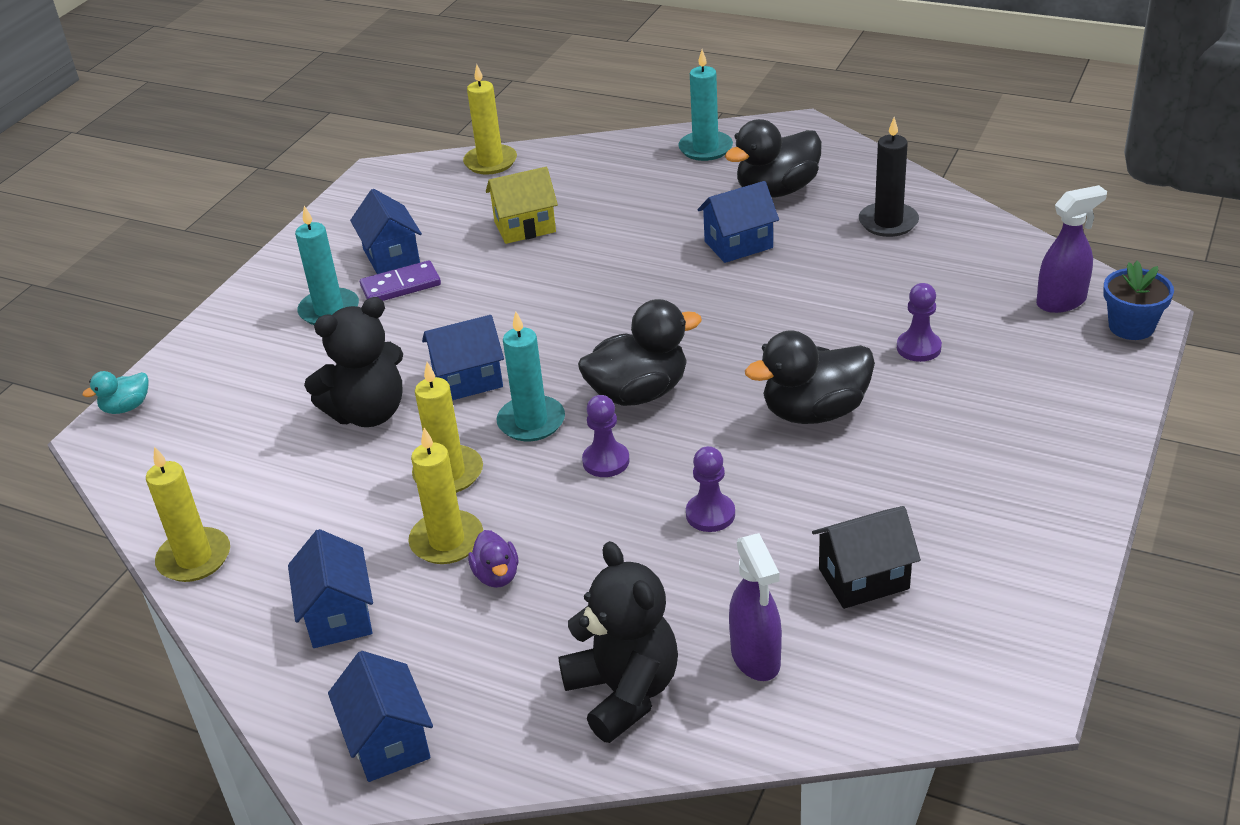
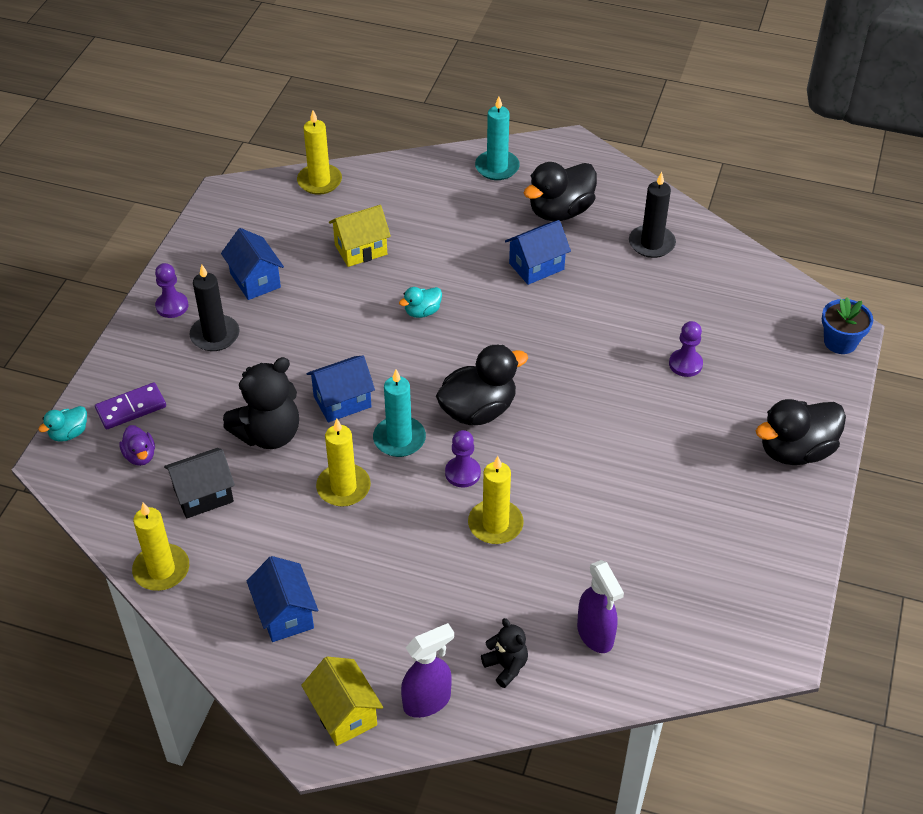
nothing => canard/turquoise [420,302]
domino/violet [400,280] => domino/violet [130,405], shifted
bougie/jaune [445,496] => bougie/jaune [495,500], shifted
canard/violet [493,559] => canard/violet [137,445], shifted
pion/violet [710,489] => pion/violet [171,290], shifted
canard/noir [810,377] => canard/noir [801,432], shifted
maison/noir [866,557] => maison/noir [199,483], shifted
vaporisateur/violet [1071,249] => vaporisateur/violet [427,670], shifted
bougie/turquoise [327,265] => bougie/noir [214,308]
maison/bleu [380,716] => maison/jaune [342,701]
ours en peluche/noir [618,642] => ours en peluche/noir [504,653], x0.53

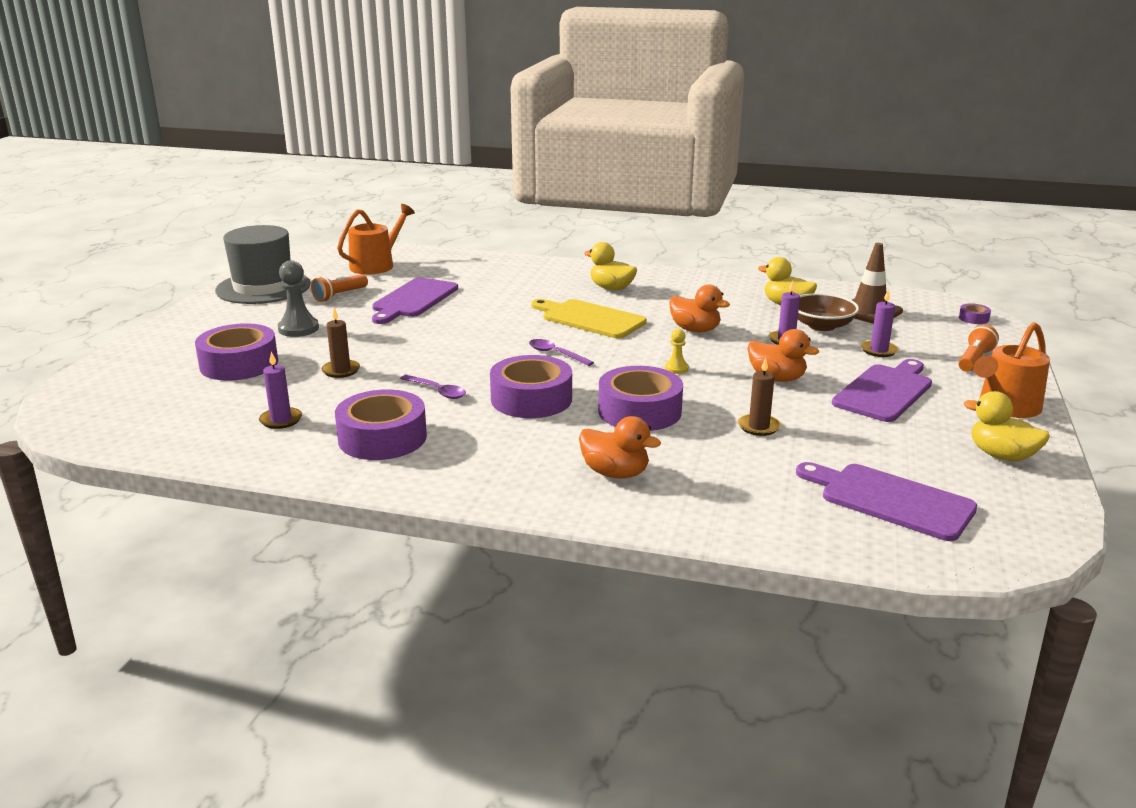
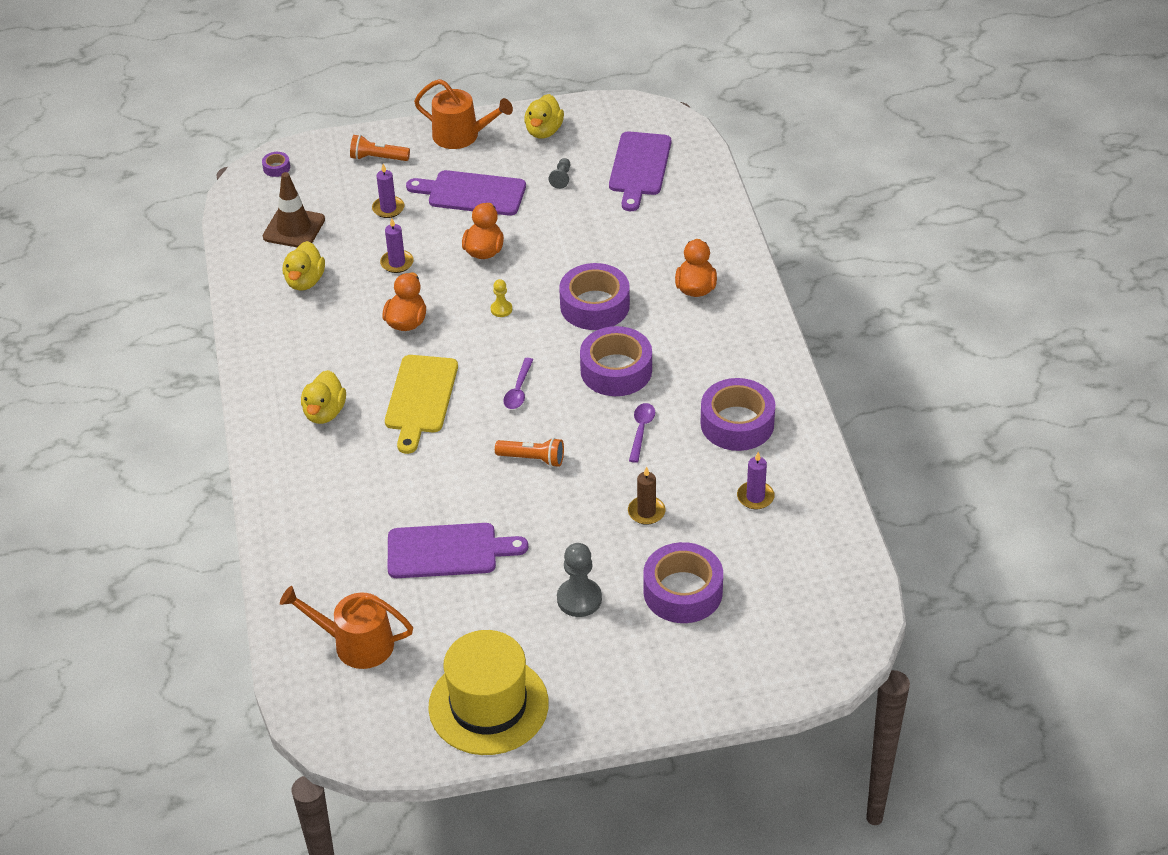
bougie/marron [759,397] => nothing
bol/marron [828,312] => nothing
nothing => pion/gris [559,173]
lampe de poche/orange [339,288] => lampe de poche/orange [529,452], shifted
chapeau/gris [263,264] => chapeau/jaune [488,692]

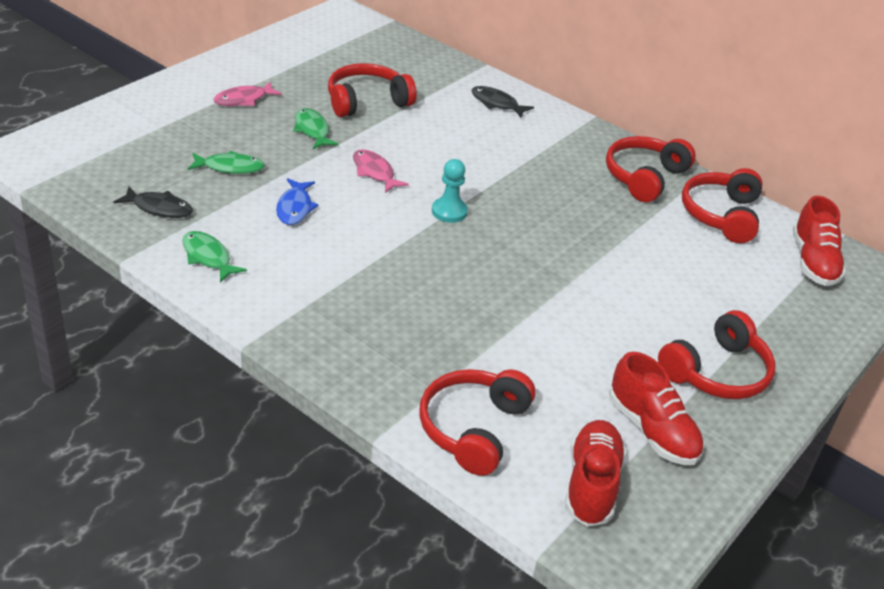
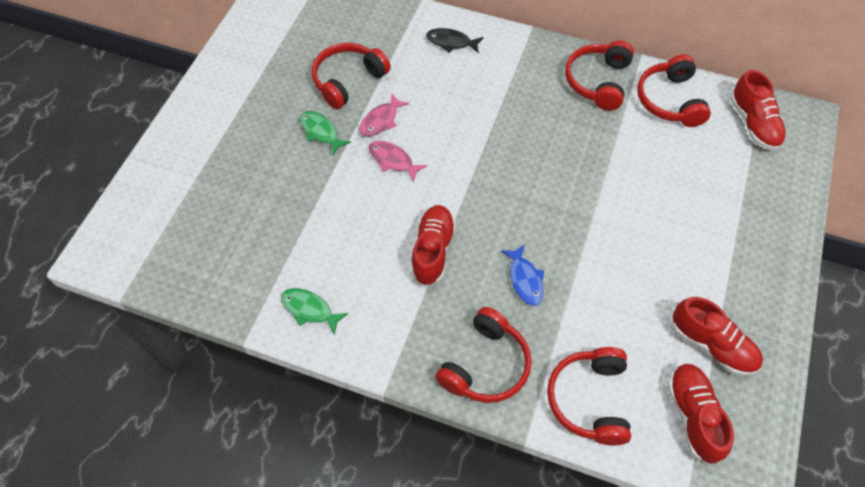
poisson/noir [153,202] => nothing
poisson/vert [226,162] => nothing
pion/turquoise [450,191] => nothing
nothing => chaussure/rouge [433,245]
poisson/rose [247,94] => poisson/rose [384,115], shifted
poisson/bleu [297,201] => poisson/bleu [522,275], shifted
casque audio/rouge [717,354] => casque audio/rouge [483,355], shifted

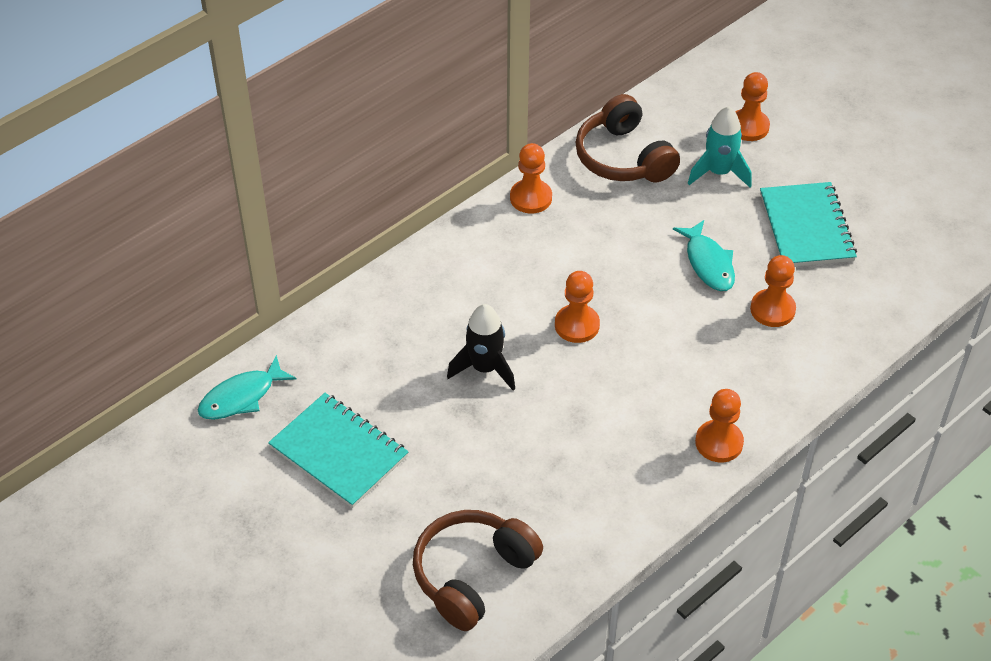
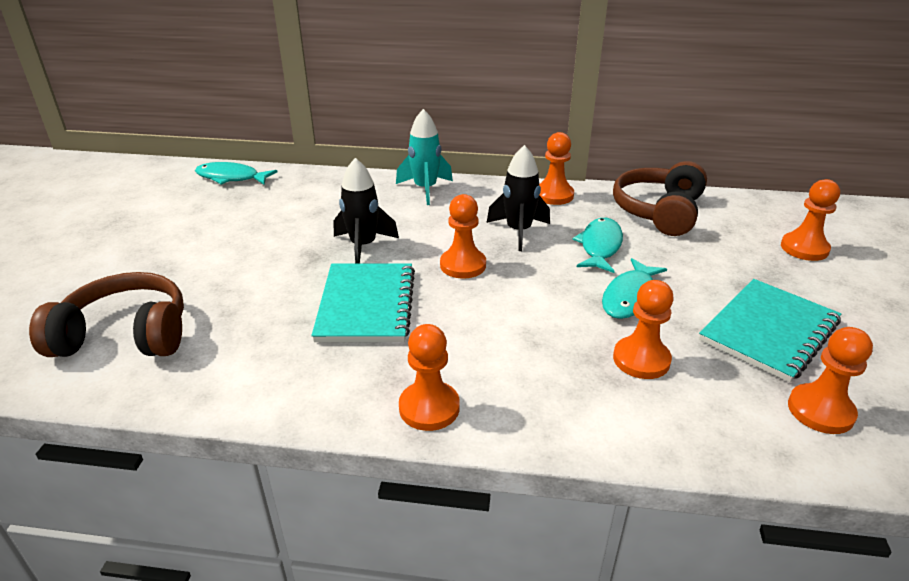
nothing => fusée/noir [518,198]
nothing => poisson/turquoise [597,245]
nothing => pion/orange [830,380]
carnet/turquoise [338,450] => carnet/turquoise [363,303], shifted
fusée/turquoise [719,147] => fusée/turquoise [424,157], shifted

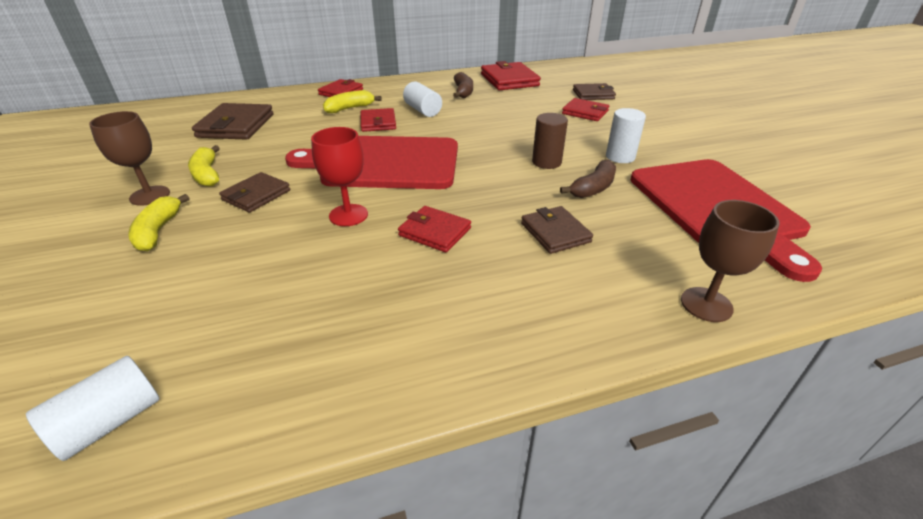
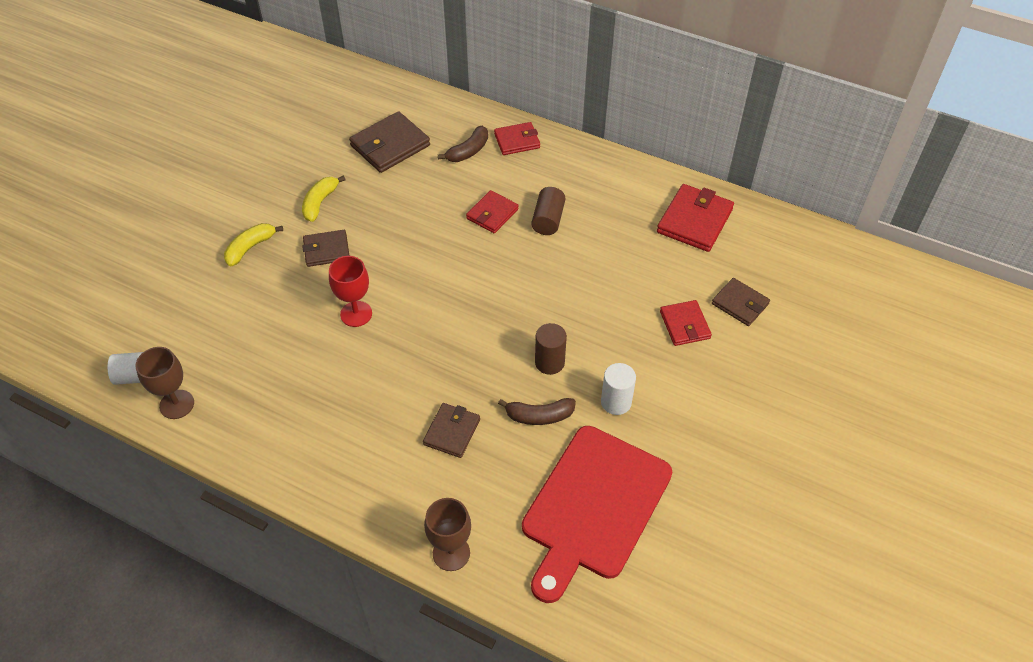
planche à découper/rouge [371,162] => nothing
banane/jaune [352,101] => nothing
portefeuille/rouge [434,229] => nothing
verre à pied/marron [129,158] => verre à pied/marron [164,383], shifted
banane/marron [463,85] => banane/marron [463,144], shifted
cylindre/blanc [422,99] => cylindre/marron [548,211]

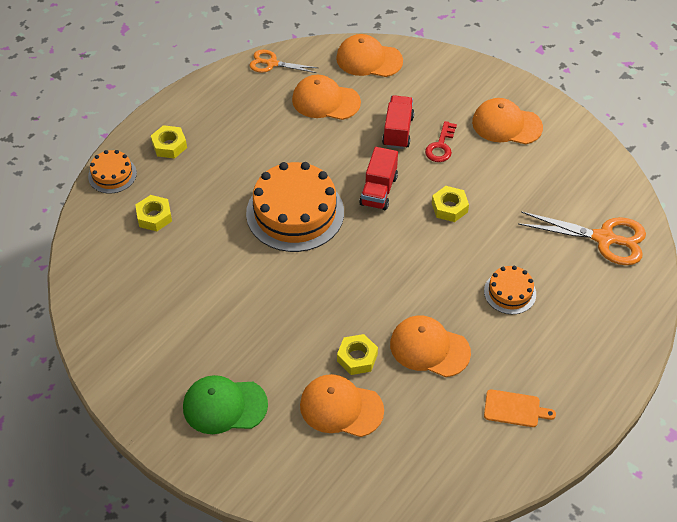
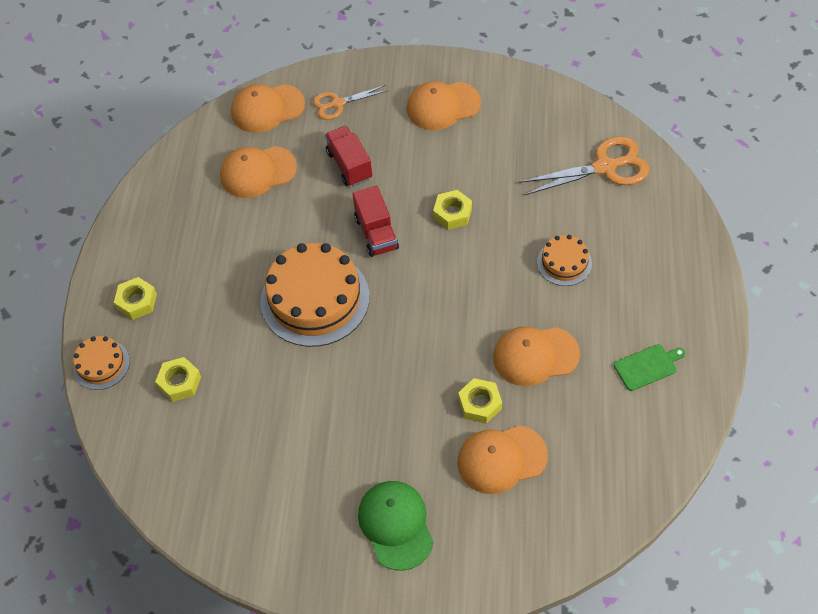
clé/rouge [441,141] => nothing
ciseaux/orange [284,61] => ciseaux/orange [350,102], shifted
planche à découper/orange [520,408] => planche à découper/vert [650,367]
casquette/vert [225,404] => casquette/vert [396,526], 105 degrees clockwise

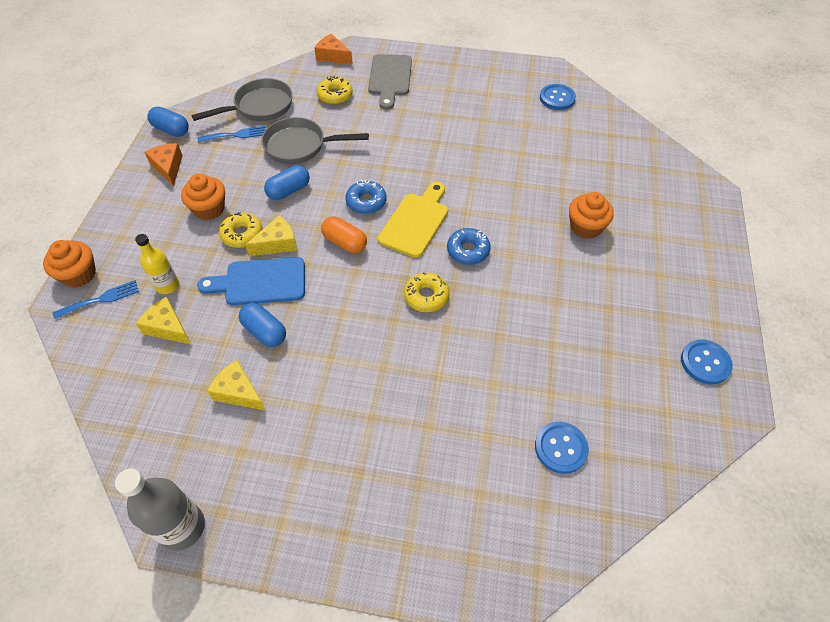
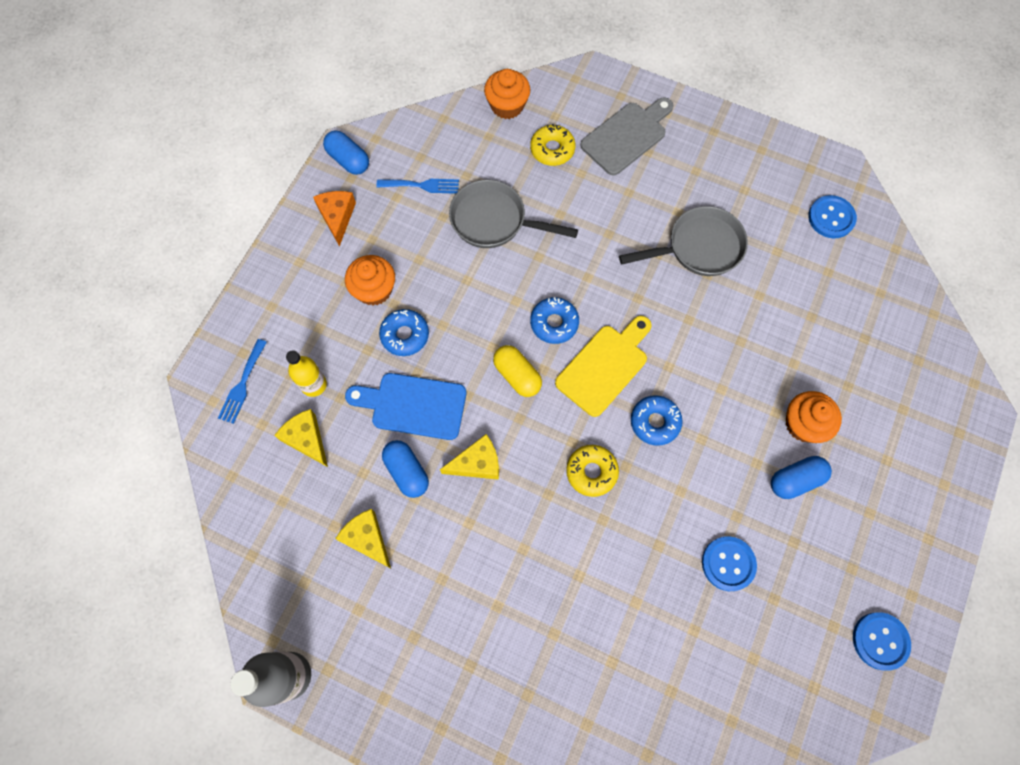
fromage/orange [333,49] => nothing
muffin/orange [69,264] => muffin/orange [507,94], shifted
poêle/gris [242,99] => poêle/gris [683,241], shifted
fromage/jaune [271,235] => fromage/jaune [469,457], shifted
gélule/bleu [287,182] => gélule/bleu [801,477], shifted
bouton/bleu [562,448] => bouton/bleu [729,563], shifted
beignet/jaune [241,230] => beignet/bleu [404,332]
gélule/orange [344,235] => gélule/jaune [517,371]
fourchette/bleu [96,299] => fourchette/bleu [242,381], 120 degrees clockwise
planche à découper/gris [390,82] => planche à découper/gris [627,136], 150 degrees counterclockwise

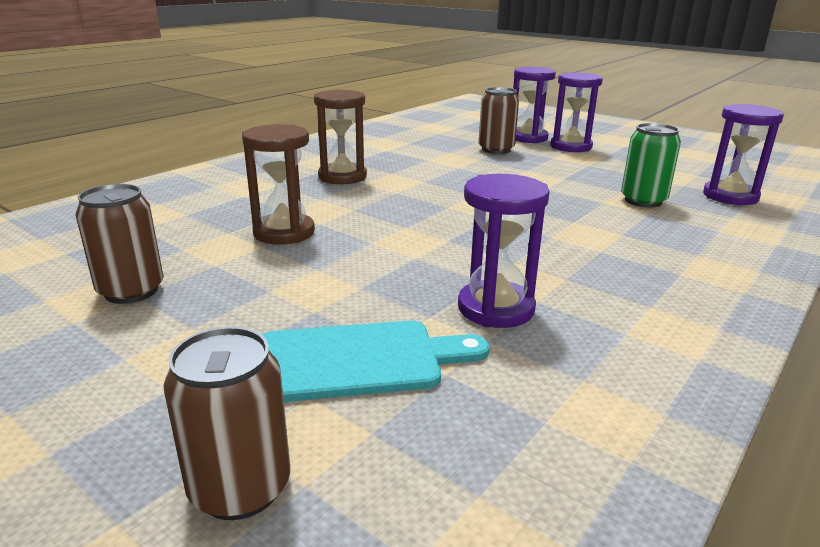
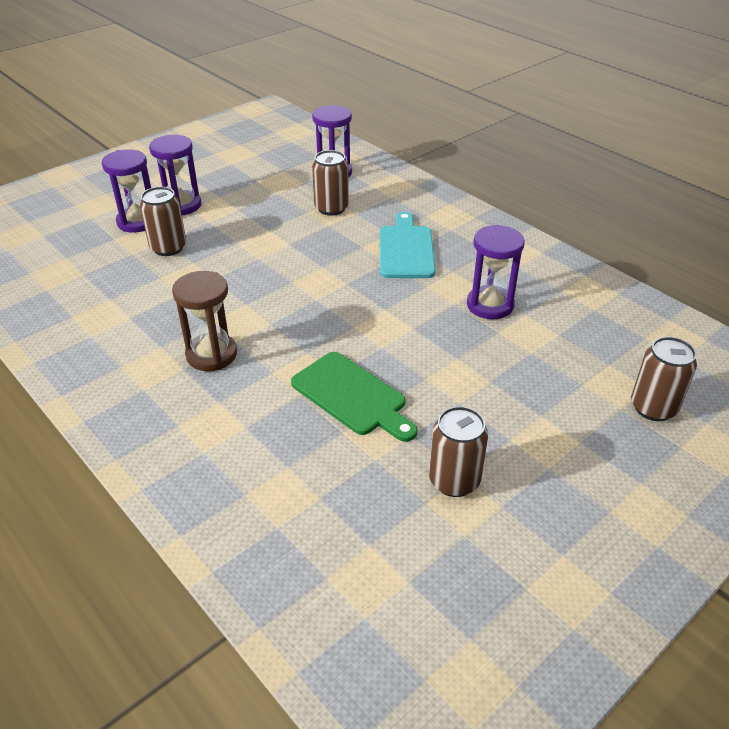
planche à découper/turquoise [376,361] => planche à découper/turquoise [407,245], shifted
sablier/marron [278,184] => planche à découper/vert [354,397]
canette/vert [651,165] => canette/marron [330,183]

